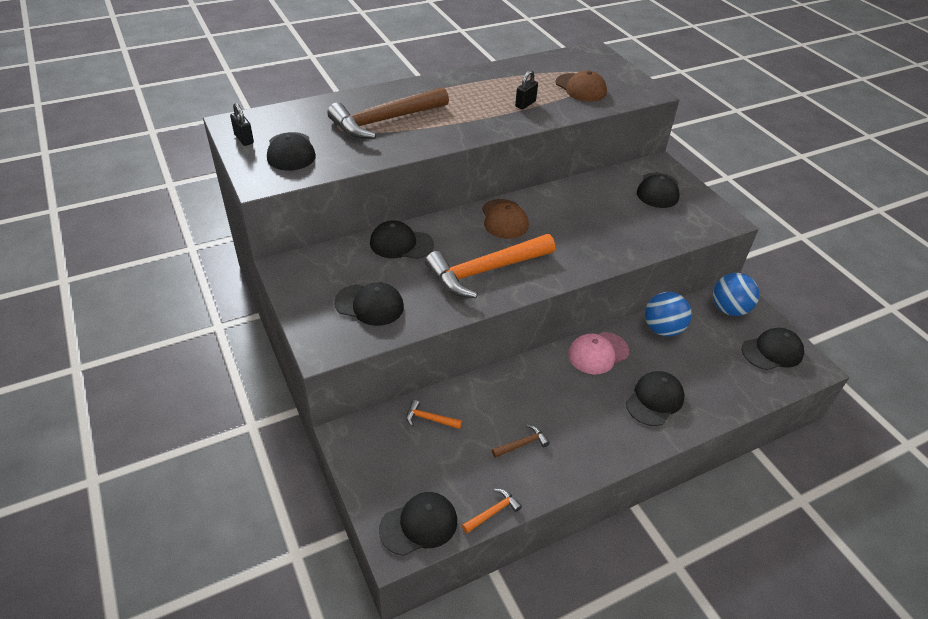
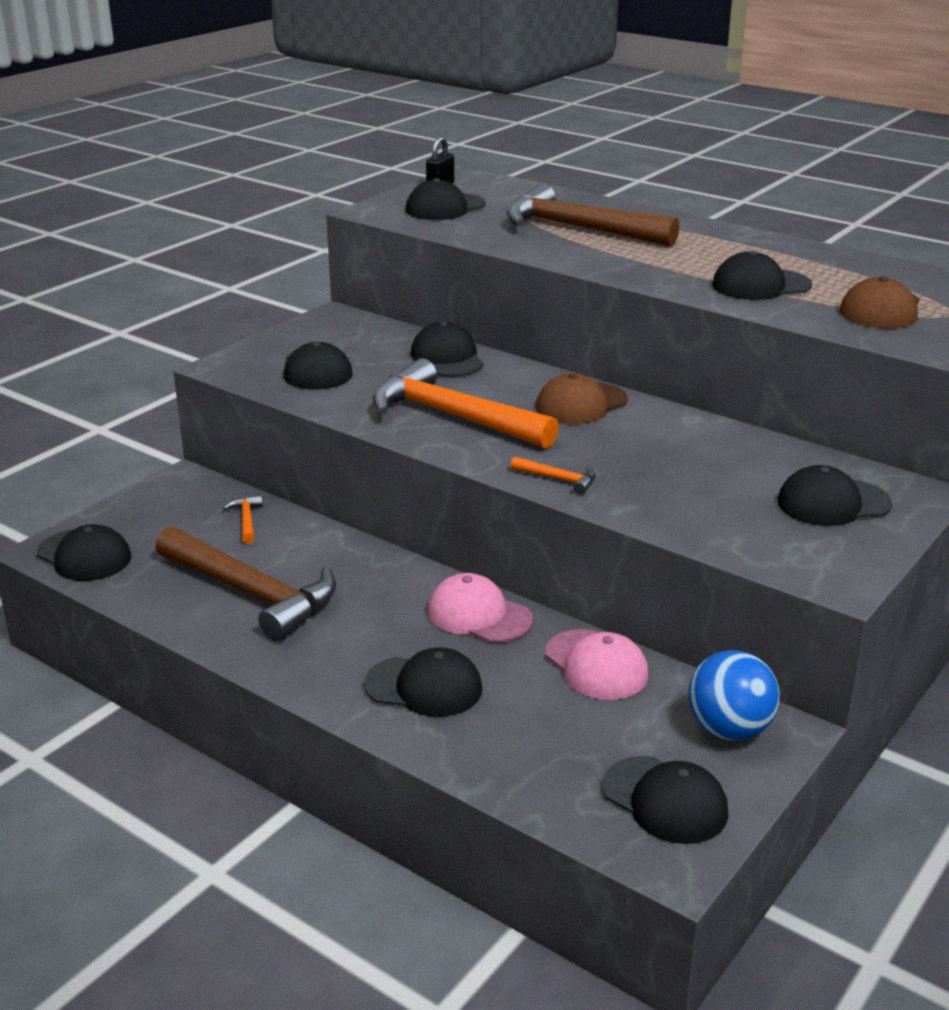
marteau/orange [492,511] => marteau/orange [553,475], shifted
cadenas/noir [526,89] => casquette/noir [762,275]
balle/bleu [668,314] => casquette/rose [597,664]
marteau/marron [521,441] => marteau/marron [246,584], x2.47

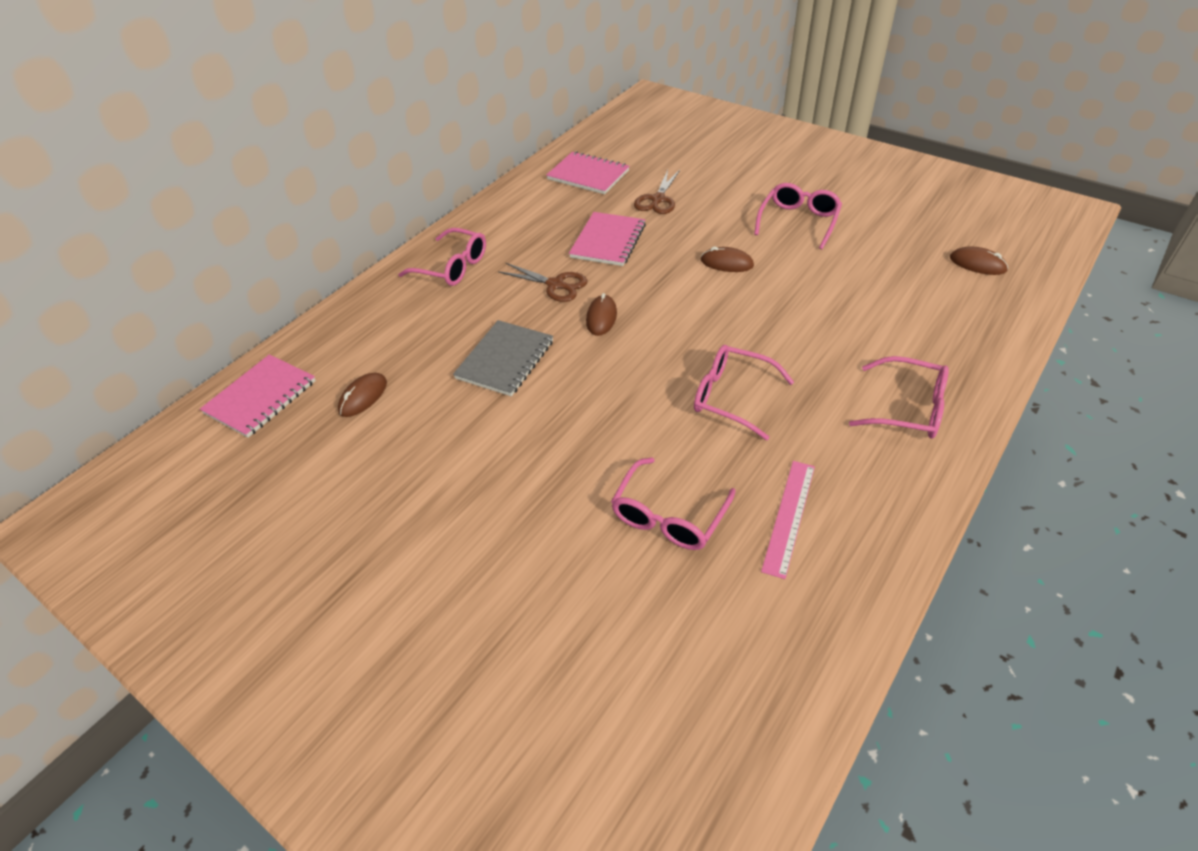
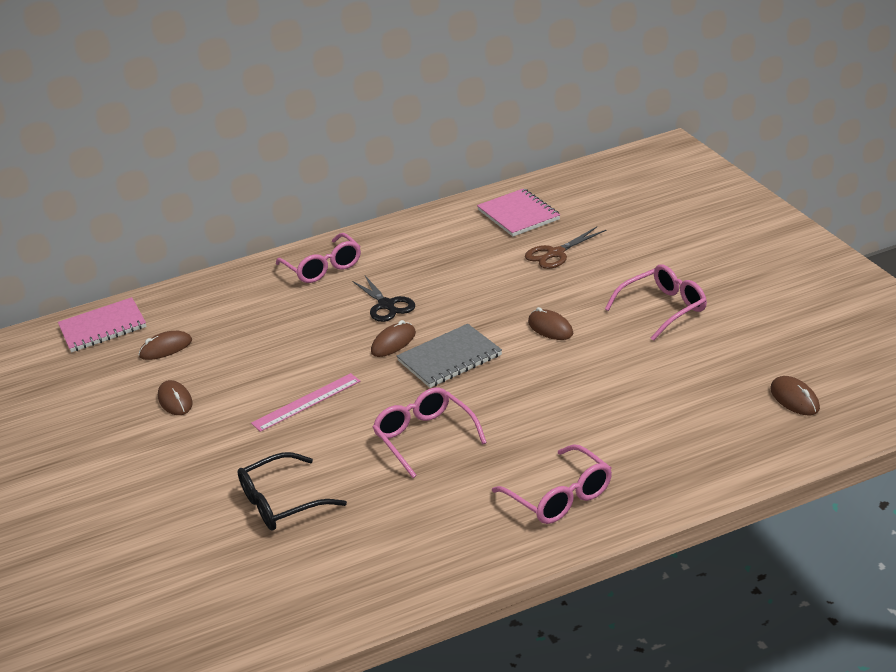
carnet/rose [607,239] => nothing
nothing => souris/marron [175,397]
carnet/gris [503,358] => carnet/gris [449,356], shifted
règle/rose [788,520] => règle/rose [305,402], shifted
ciseaux/marron [542,282] => ciseaux/noir [384,299]
lunettes/rose [673,504] => lunettes/noir [292,491]

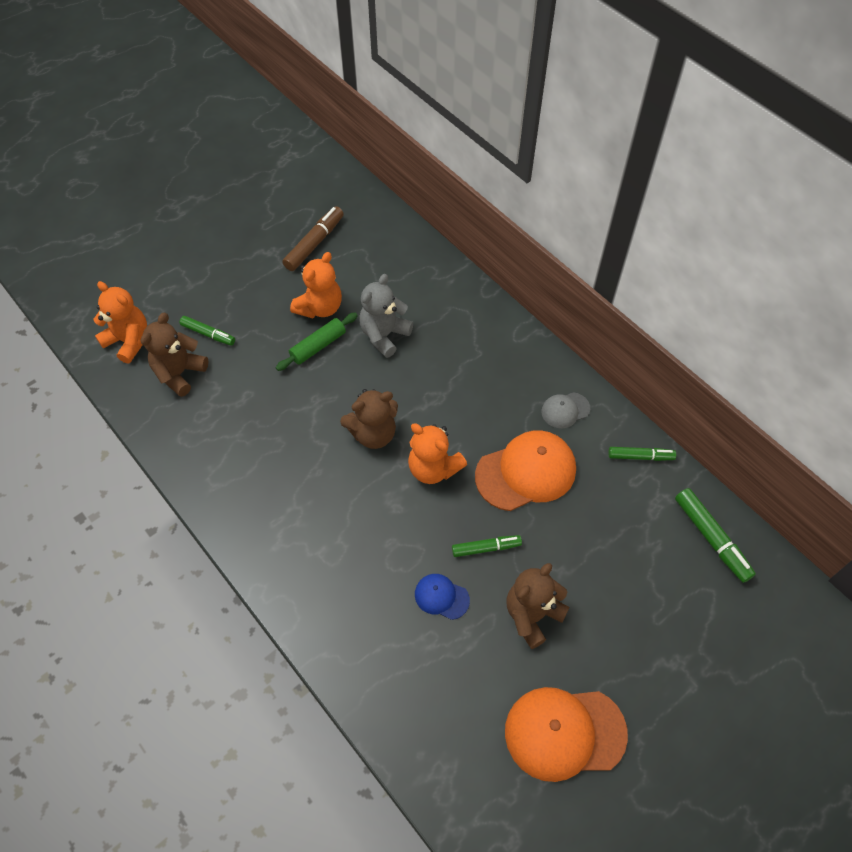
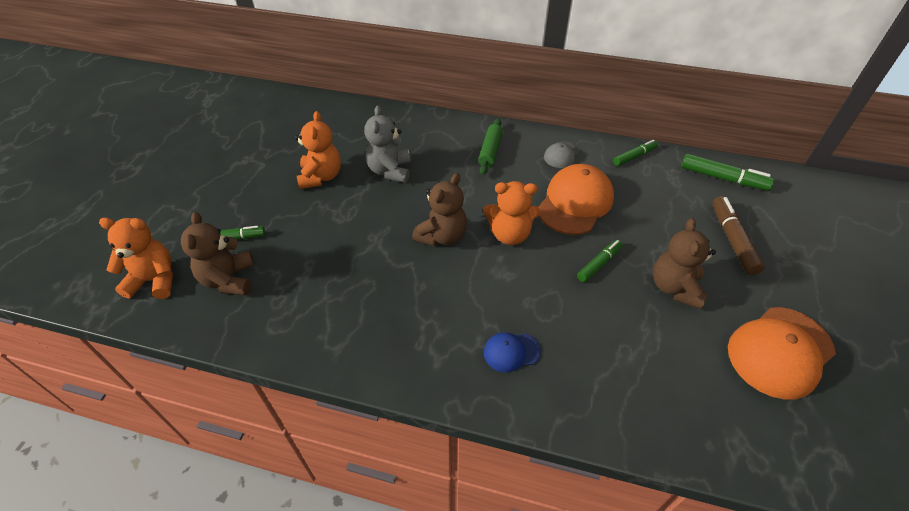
rouleau à pâtisserie/vert [317,341] => rouleau à pâtisserie/vert [490,146], shifted
feutre/marron [313,238] => feutre/marron [738,235], shifted
casquette/bleu [442,597] => casquette/bleu [512,352], shifted

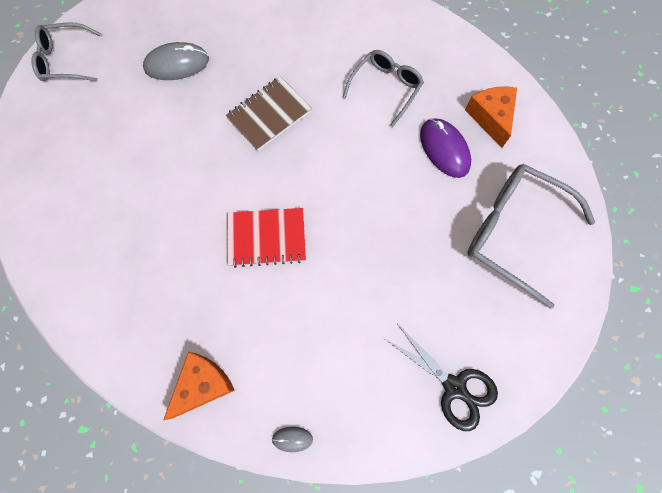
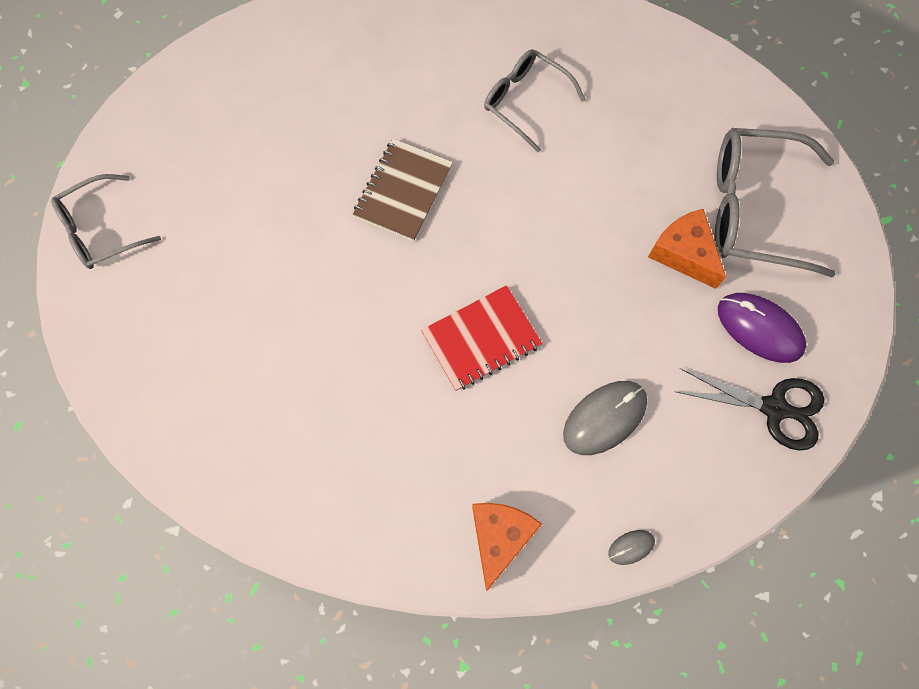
souris/gris [176,61] => souris/gris [605,418], shifted
souris/violet [445,148] => souris/violet [762,328], shifted
fromage/orange [491,117] => fromage/orange [687,249], shifted
lunettes/gris [383,88] => lunettes/gris [535,100], 60 degrees counterclockwise

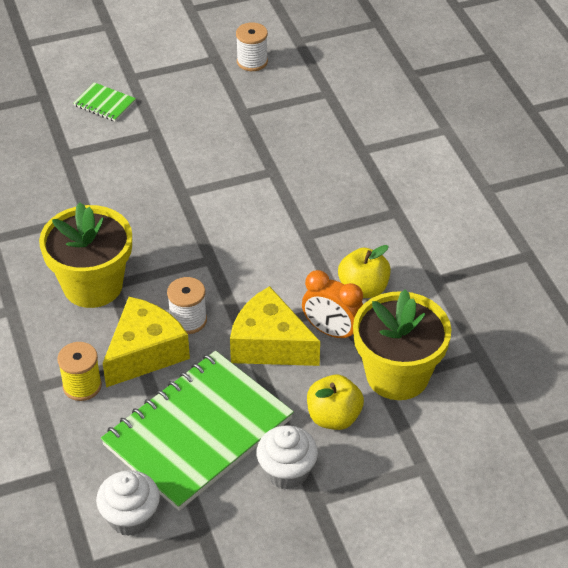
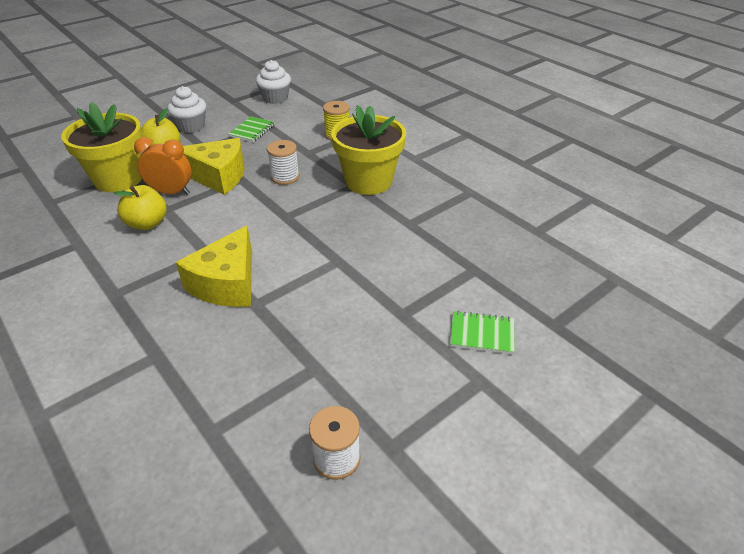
fromage/jaune [146,342] => fromage/jaune [214,266], shifted
carnet/vert [197,431] => carnet/vert [252,129], x0.40

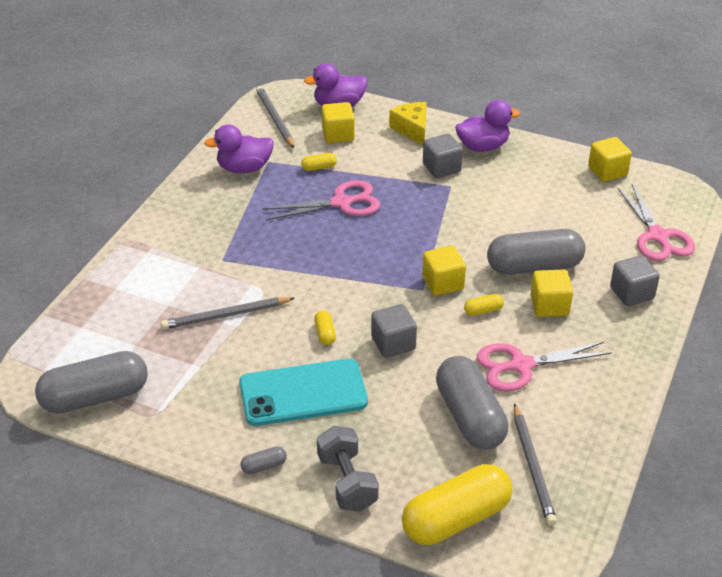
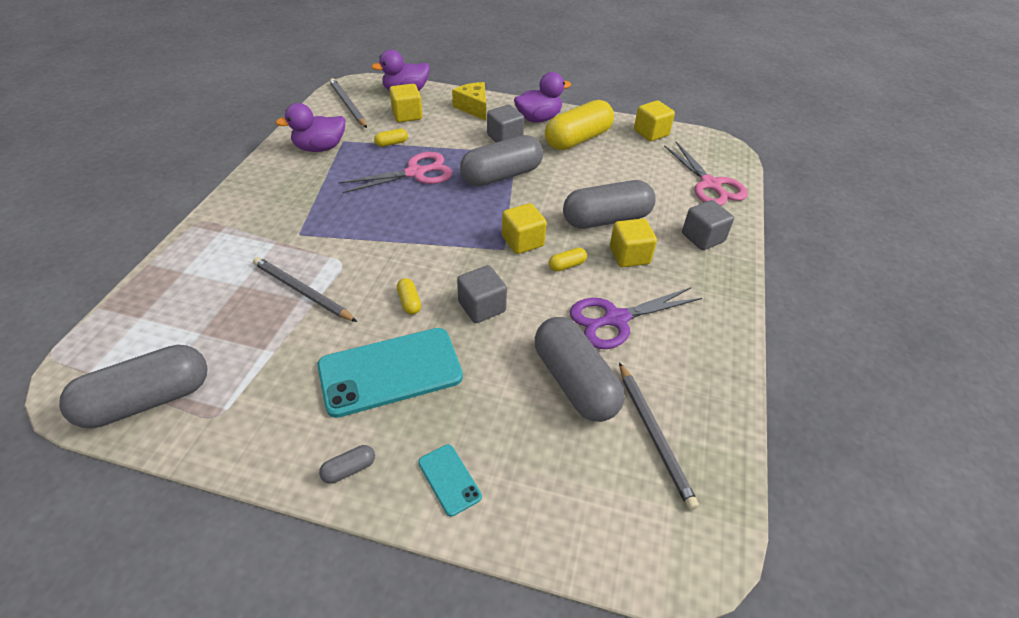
nothing => gélule/gris [501,160]
gélule/jaune [457,504] => gélule/jaune [579,125], shifted
haltère/gris [348,469] => téléphone/turquoise [450,480]
ciseaux/rose [544,367] => ciseaux/violet [636,318]
crayon/gris [228,313] => crayon/gris [305,289], 60 degrees clockwise

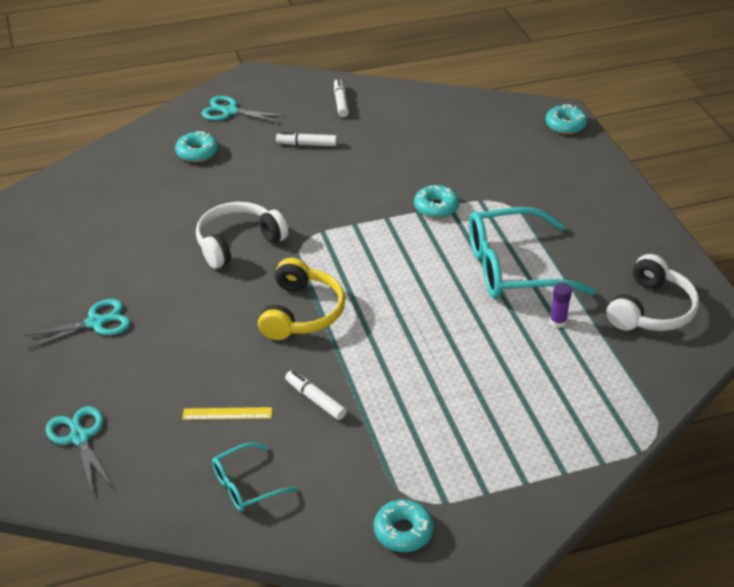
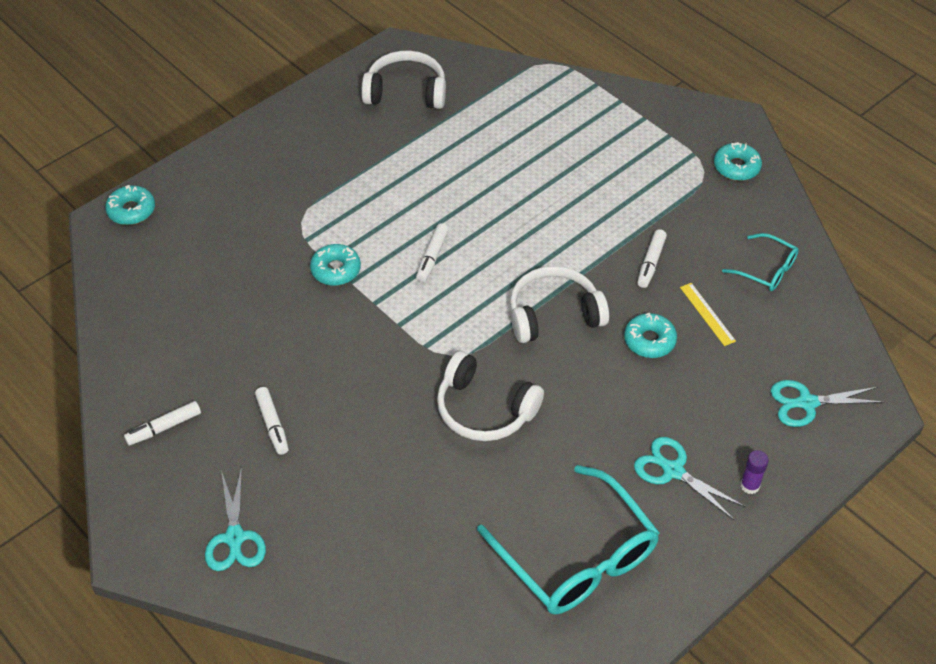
nothing => feutre/blanc [432,252]
beignet/turquoise [196,146] => beignet/turquoise [650,335], shifted
lunettes/turquoise [532,253] => lunettes/turquoise [568,539], shifted
bâton de colle/violet [560,305] => bâton de colle/violet [755,472], shifted
casque audio/jaune [301,299] => casque audio/blanc [559,304]
ciseaux/turquoise [79,449] => ciseaux/turquoise [827,403], 45 degrees clockwise

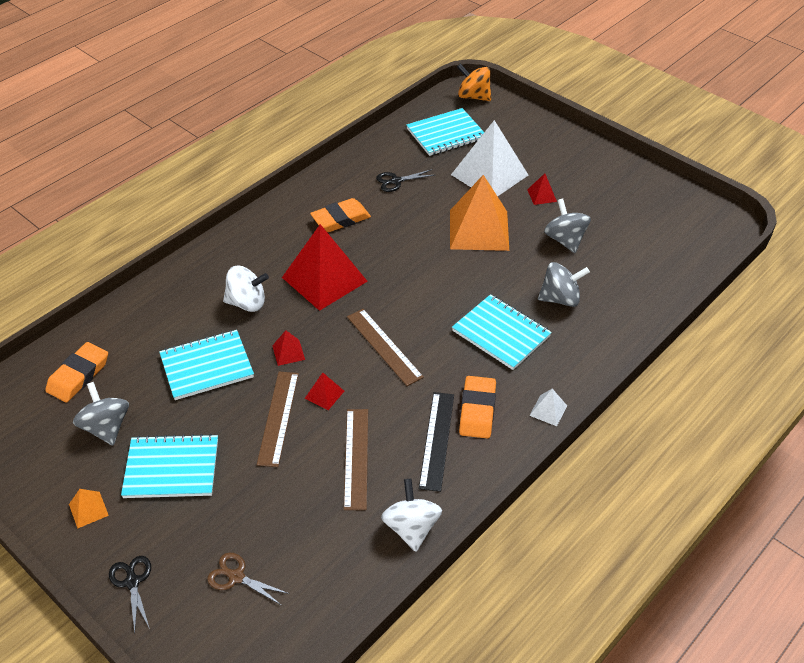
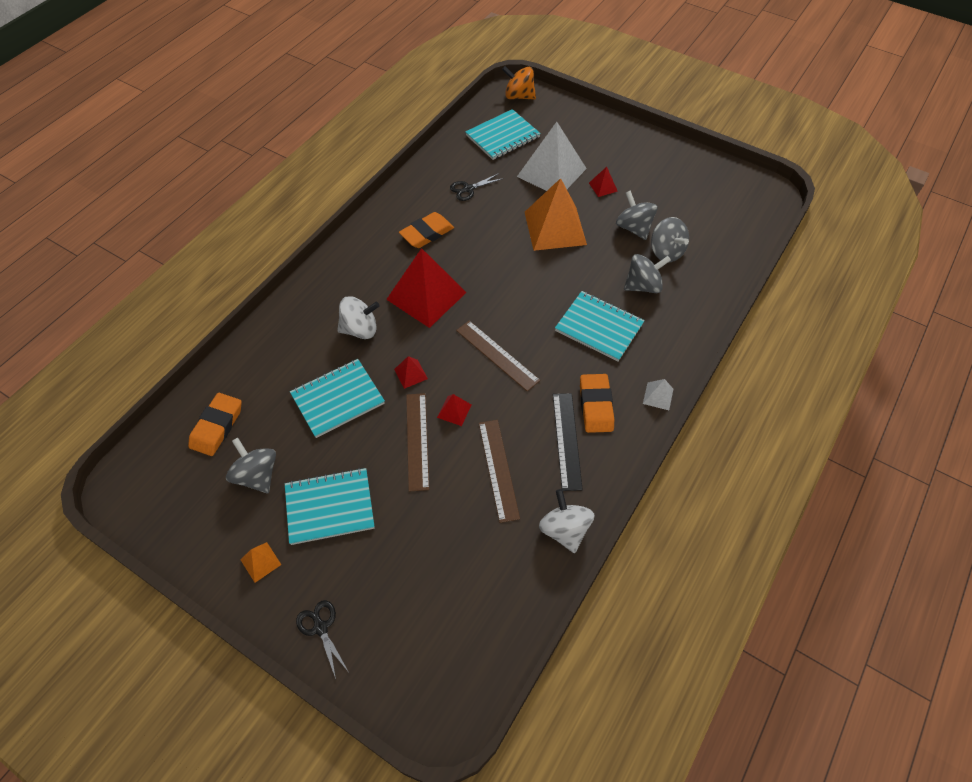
ciseaux/marron [248,579] => nothing
nothing => toupie/gris [670,239]

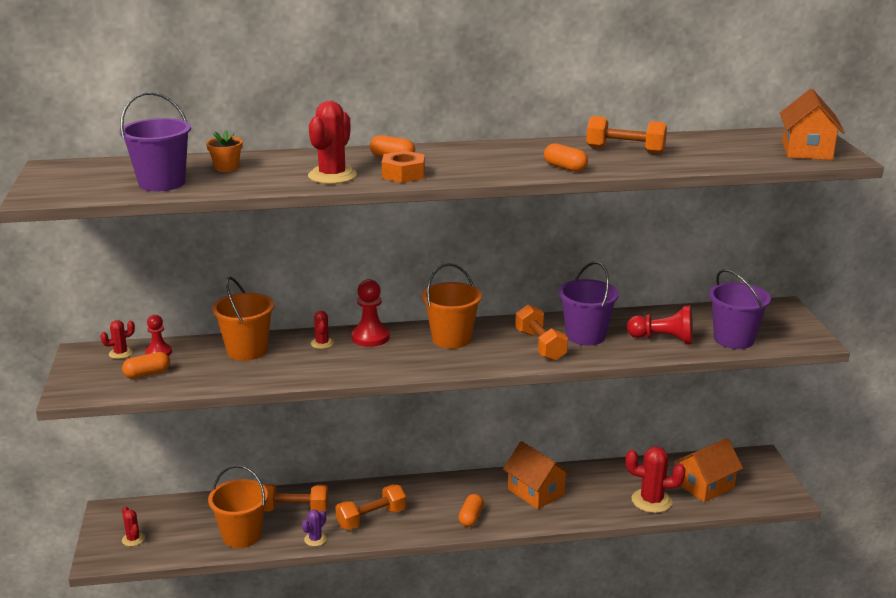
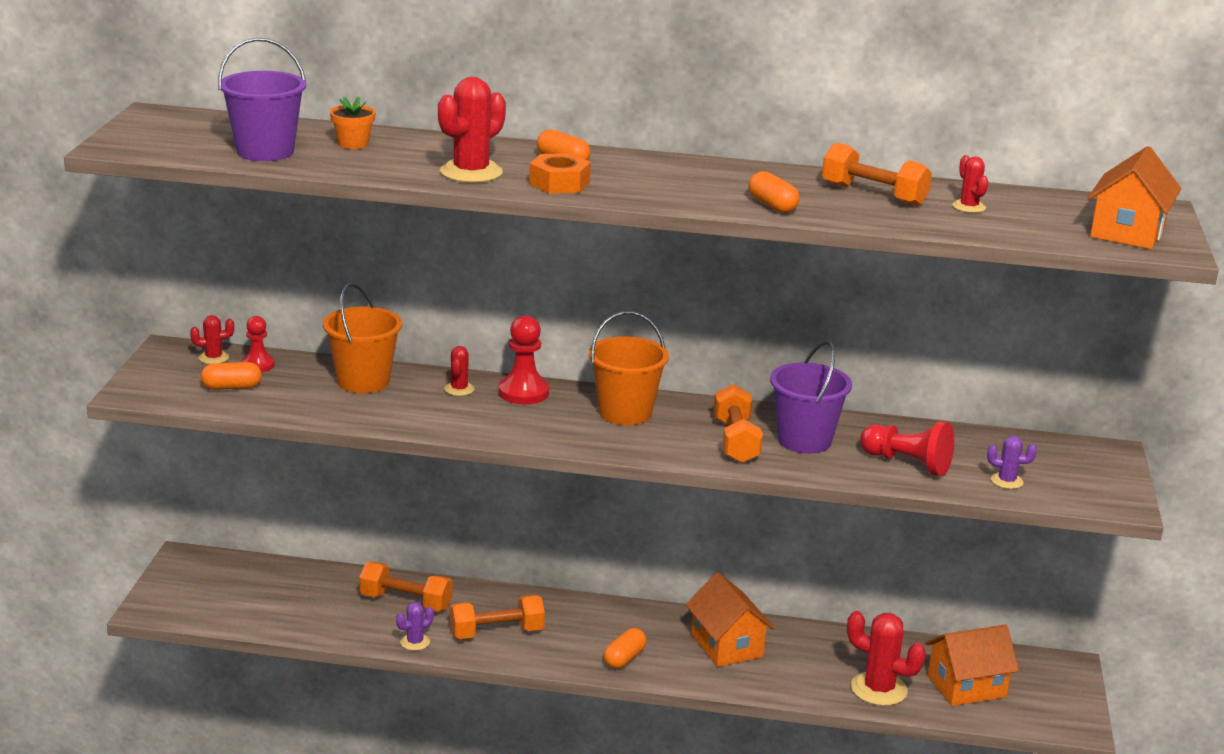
seau/orange [238,506] => nothing
cactus/rouge [133,526] => cactus/rouge [970,184], shifted
seau/violet [740,309] => cactus/violet [1012,462]

